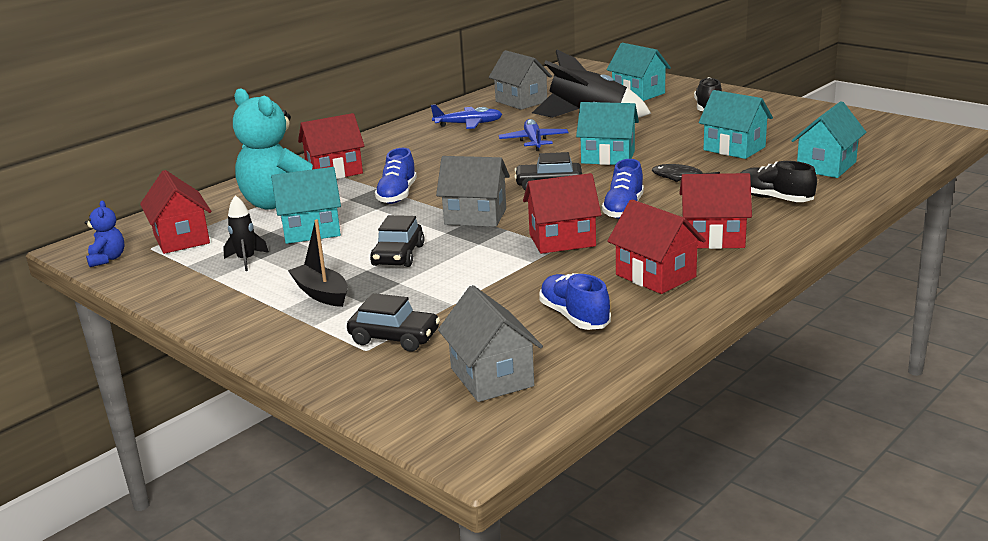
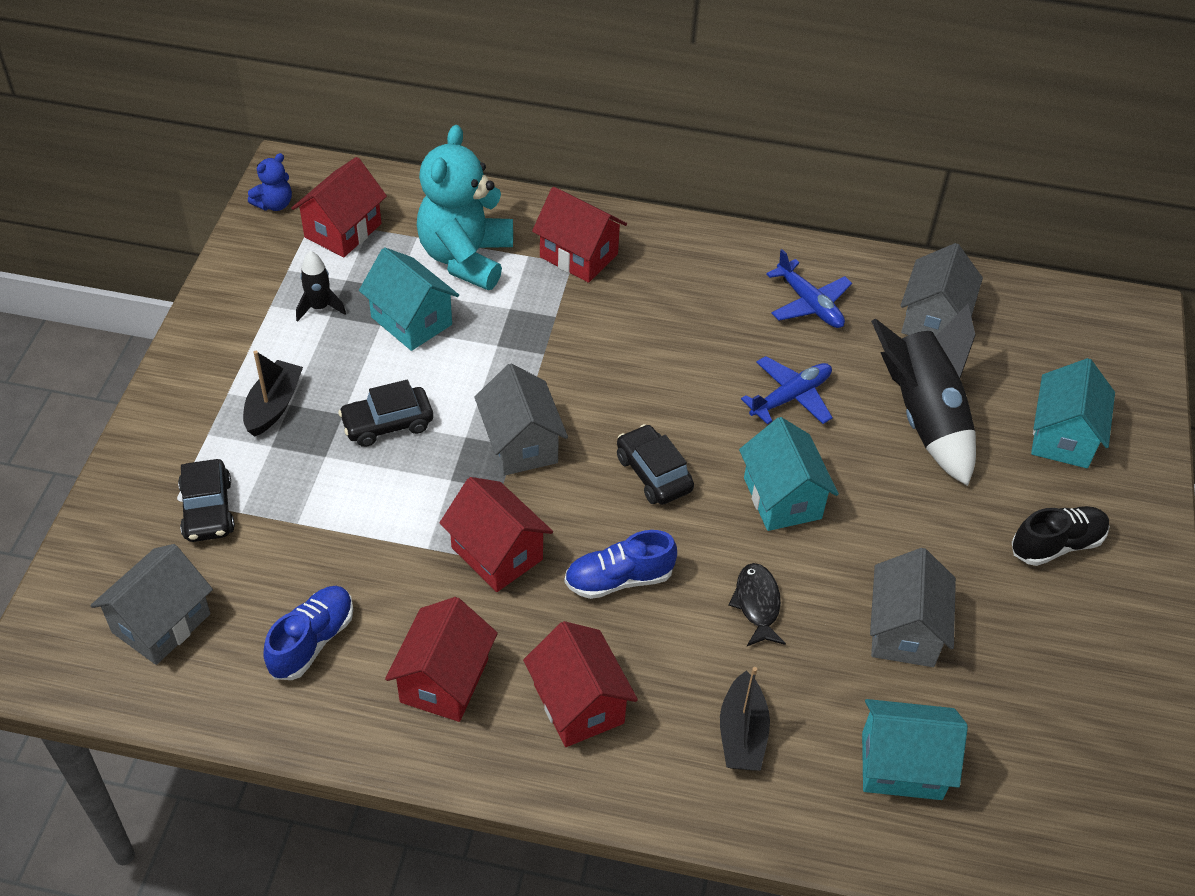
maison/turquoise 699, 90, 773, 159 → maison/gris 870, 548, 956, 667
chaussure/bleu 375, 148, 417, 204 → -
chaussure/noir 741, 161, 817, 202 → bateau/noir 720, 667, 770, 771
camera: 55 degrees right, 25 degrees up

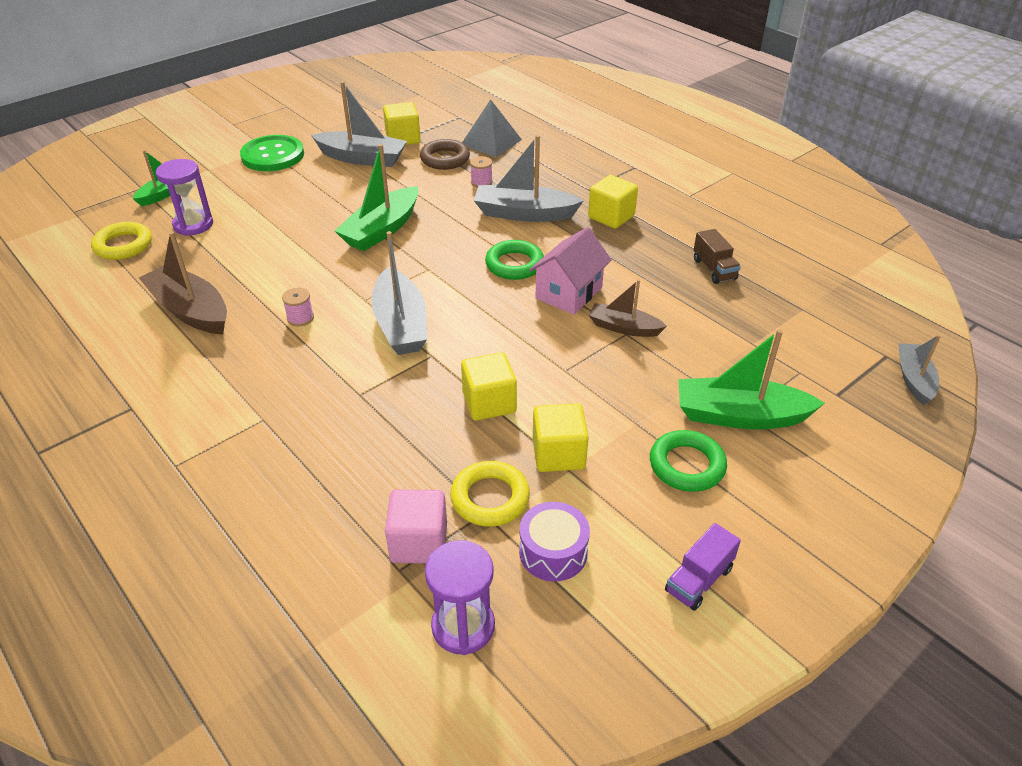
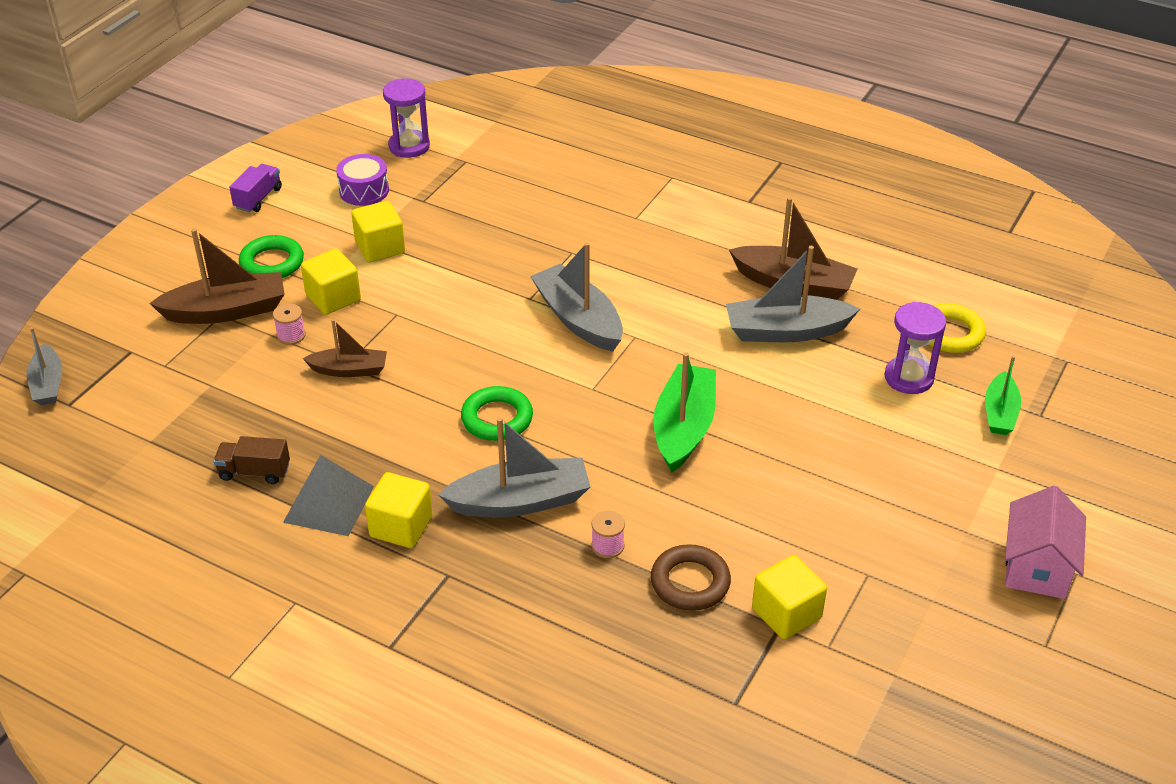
bateau/gris 311, 81, 407, 167 → bateau/gris 726, 246, 860, 342, move
pyramide/gris 462, 99, 522, 157 → pyramide/gris 283, 455, 374, 536, move
bouton/vert 240, 135, 304, 171 → -
maison/rose 529, 227, 612, 315 → maison/rose 1005, 485, 1086, 599, move
camion/marron 694, 229, 741, 284 → camion/marron 213, 436, 290, 484, 45 degrees counterclockwise
bobine/rose 282, 288, 314, 326 → bobine/rose 273, 303, 306, 345, move
bateau/vert 678, 329, 825, 429 → bateau/marron 149, 228, 285, 324
cube/jaune 461, 352, 517, 421 → cube/jaune 301, 249, 361, 315, move
anneau/jaune 450, 461, 530, 527 → -
cube/rose 385, 490, 447, 563 → -
camera: 160 degrees right, 0 degrees up

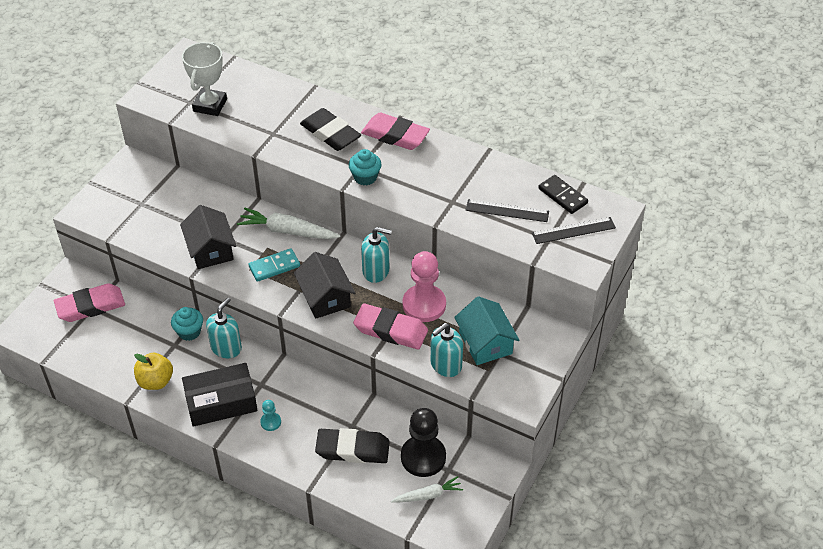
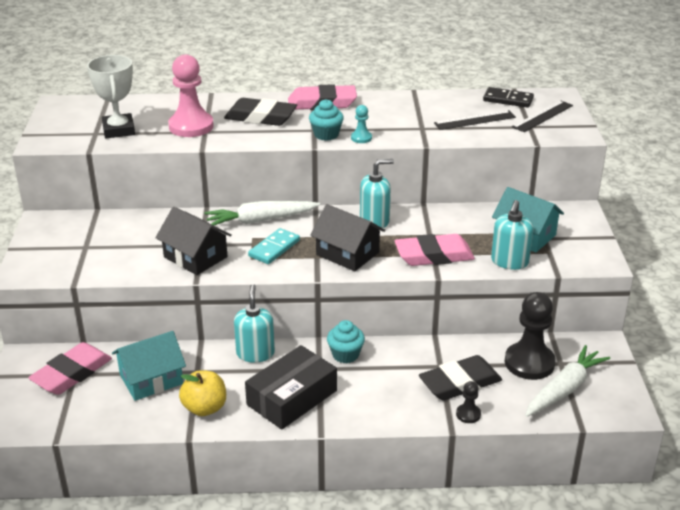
pion/rose 402, 251, 446, 322 → pion/rose 168, 54, 214, 137, move
muffin/turquoise 171, 307, 203, 341 → muffin/turquoise 327, 320, 365, 363, move
pion/turquoise 260, 400, 281, 431 → pion/turquoise 351, 105, 372, 143, move
carotte/blanc 391, 476, 463, 503 → carotte/blanc 525, 345, 610, 417, x1.60
- → maison/turquoise 112, 331, 186, 401
- → pion/noir 456, 381, 481, 423
camera: 30 degrees left, 15 degrees down

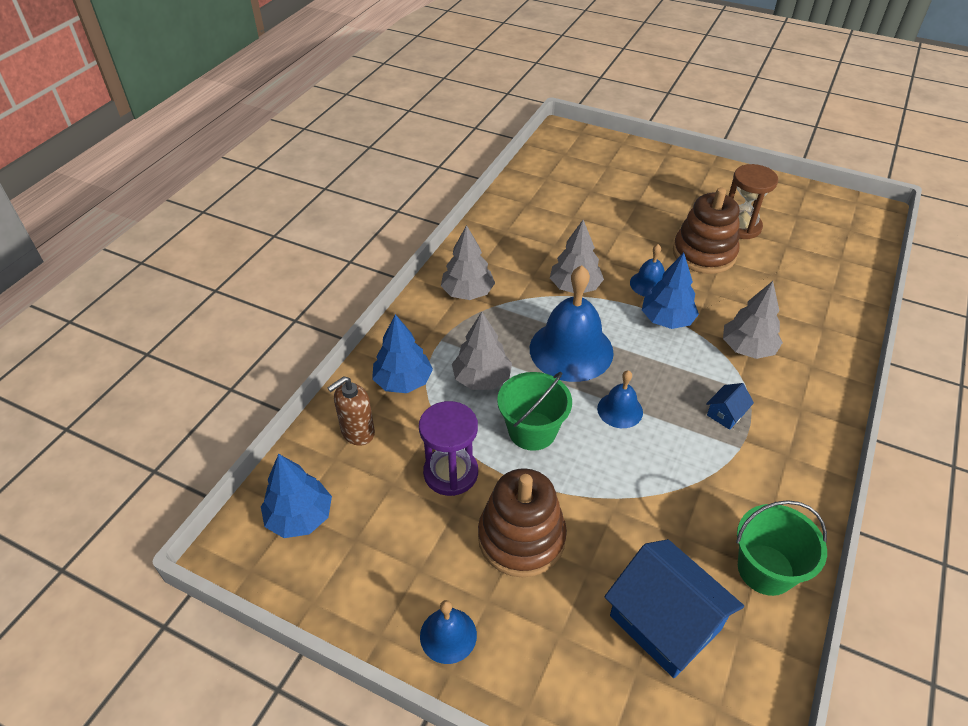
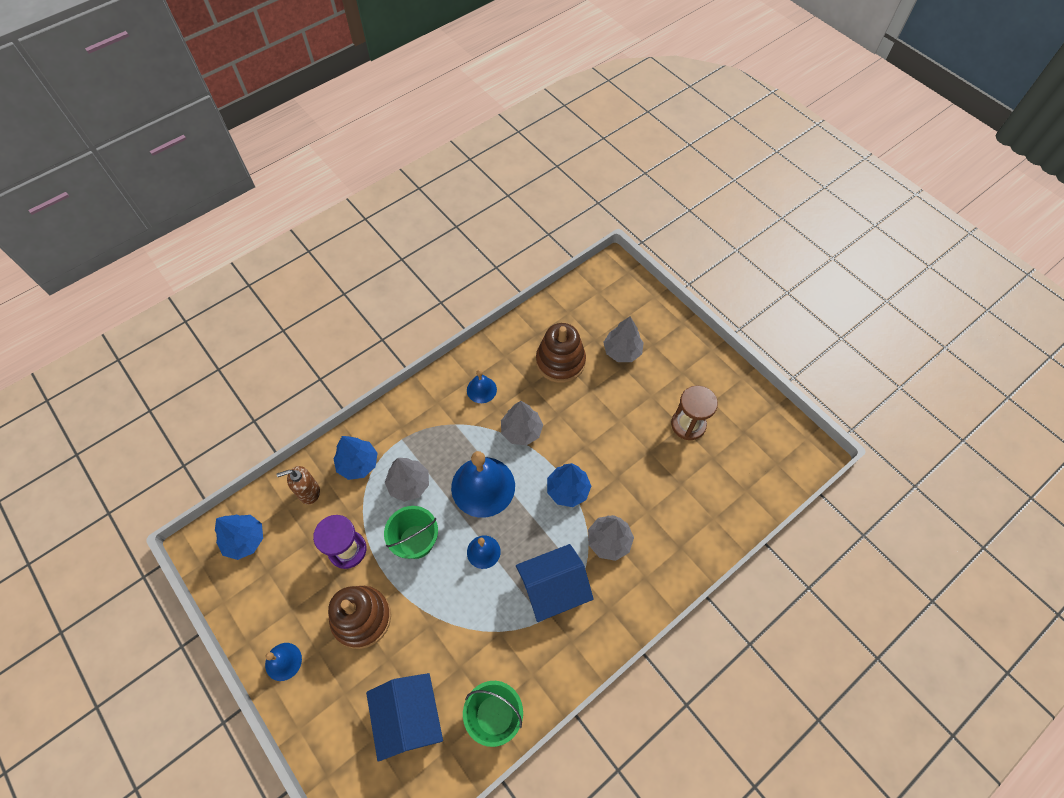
jouet à empiler/marron 673, 187, 740, 274 → jouet à empiler/marron 536, 323, 586, 383, move
arbre/gris 441, 225, 495, 300 → arbre/gris 603, 317, 644, 362, move
cloche/bleu 630, 244, 665, 297 → cloche/bleu 467, 370, 497, 403, move
maison/bleu 706, 383, 754, 430 → maison/bleu 516, 544, 594, 622, x2.27
camera: 25 degrees right, 15 degrees up

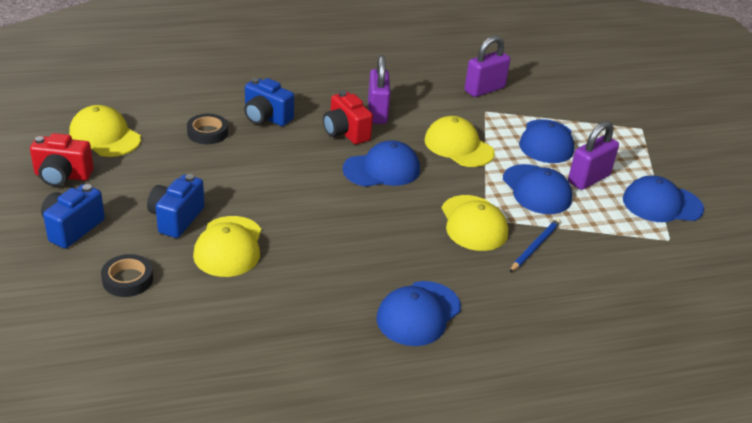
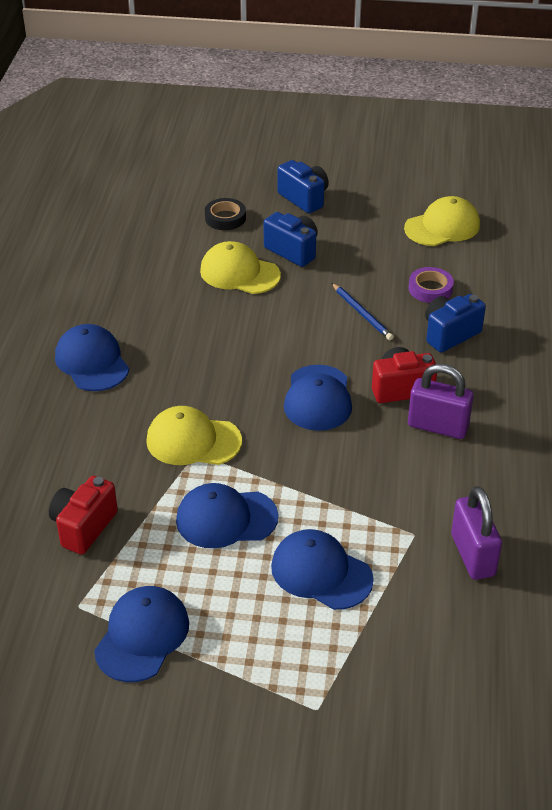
ruban adhésif/noir 187, 114, 228, 144 → ruban adhésif/violet 409, 267, 454, 303
casquette/jaune 424, 116, 495, 167 → -
cadenas/violet 568, 121, 619, 190 → -
appareil photo/rouge 30, 133, 94, 187 → appareil photo/rouge 49, 476, 118, 554, move
crayon/bleu 510, 218, 561, 272 → crayon/bleu 332, 283, 394, 340, move
camera: 115 degrees right, 5 degrees up

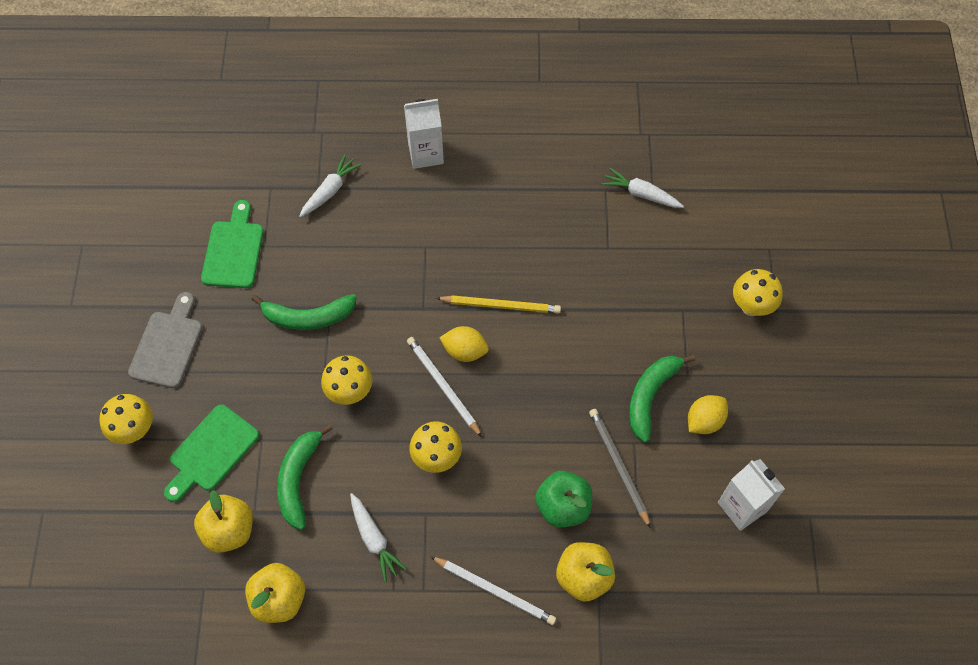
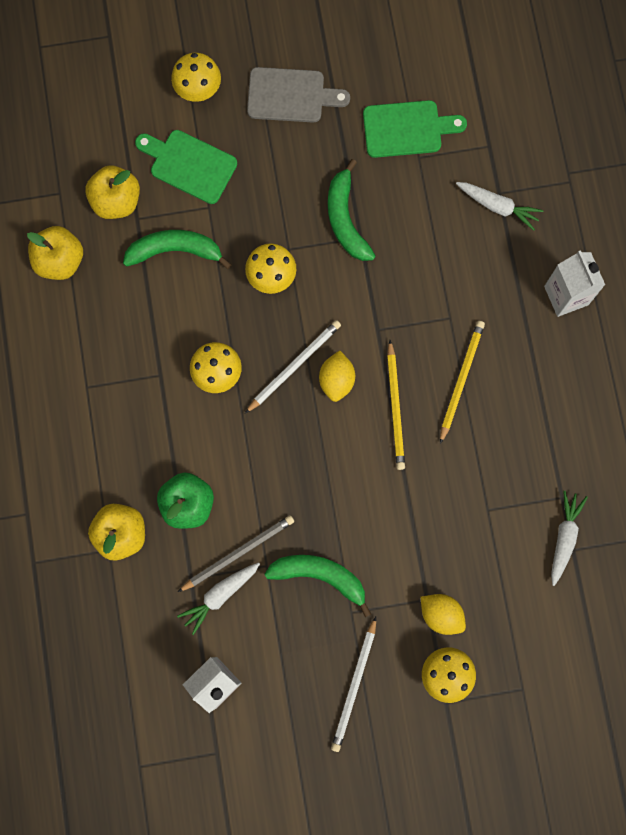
citron/jaune 688, 395, 728, 434 → citron/jaune 421, 594, 466, 635, move
carotte/blanc 350, 493, 407, 582 → carotte/blanc 177, 562, 260, 635, move
crayon/blanc 430, 556, 556, 625 → crayon/blanc 331, 617, 376, 752, move
- → crayon/jaune 440, 321, 485, 444
camera: 80 degrees right, 15 degrees up

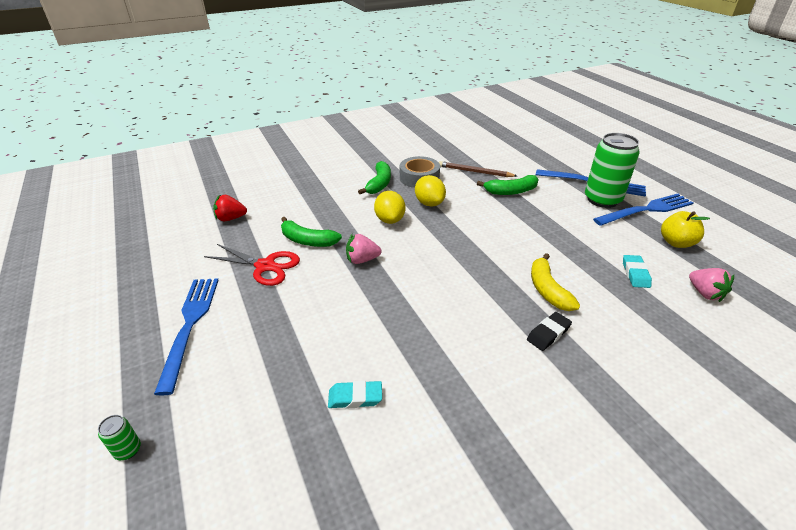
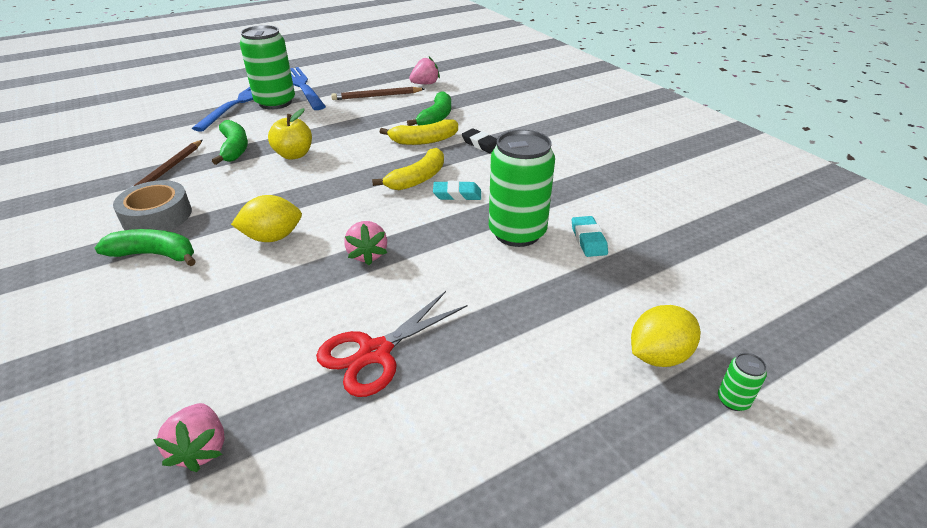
citron/jaune 415, 175, 446, 207 → citron/jaune 631, 305, 700, 367, move
fraise/rouge 213, 195, 247, 221 → fraise/rose 153, 403, 225, 472
pomme/jaune 661, 211, 710, 248 → pomme/jaune 268, 108, 312, 160, move
banane/vert 281, 217, 342, 247 → banane/vert 407, 91, 451, 126, move
ciseaux/rouge 204, 244, 300, 286 → ciseaux/rouge 316, 291, 468, 397, 150 degrees counterclockwise
gomme/turquoise 623, 255, 652, 288 → gomme/turquoise 433, 181, 481, 201, move
fourchette/bleu 154, 278, 219, 396 → -
- → crayon/marron 331, 87, 424, 100
- → canette/vert 489, 130, 555, 247
- → banane/jaune 372, 148, 444, 190
camera: 95 degrees left, 0 degrees up

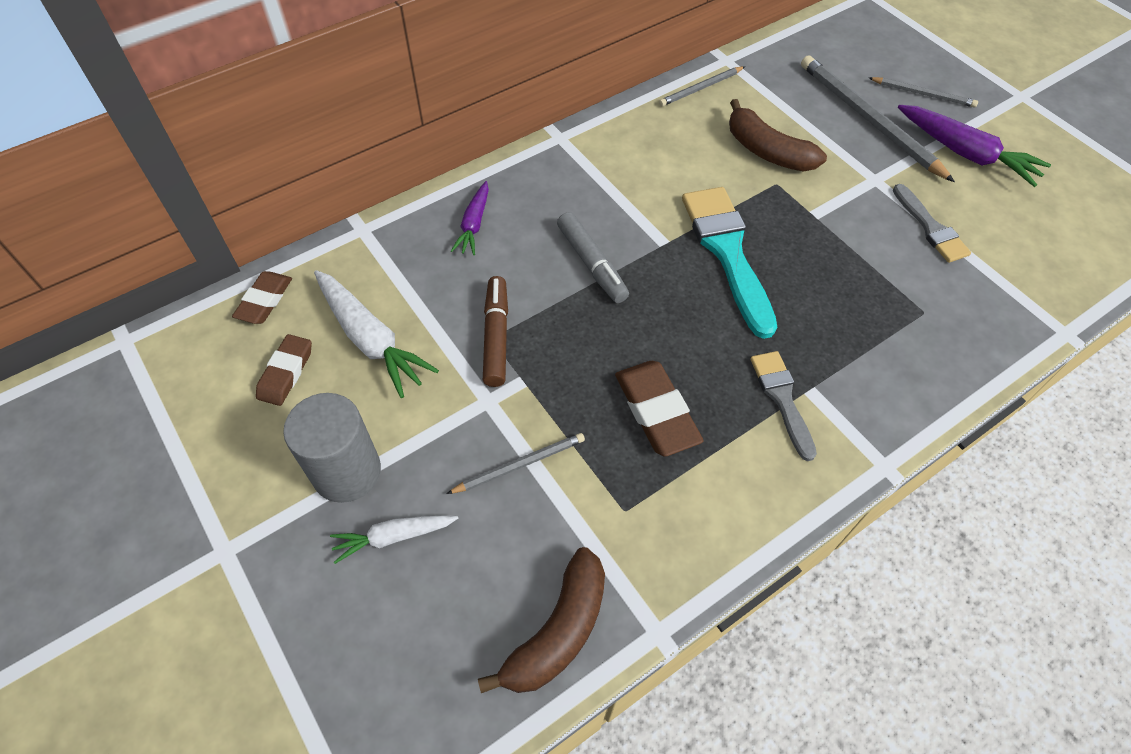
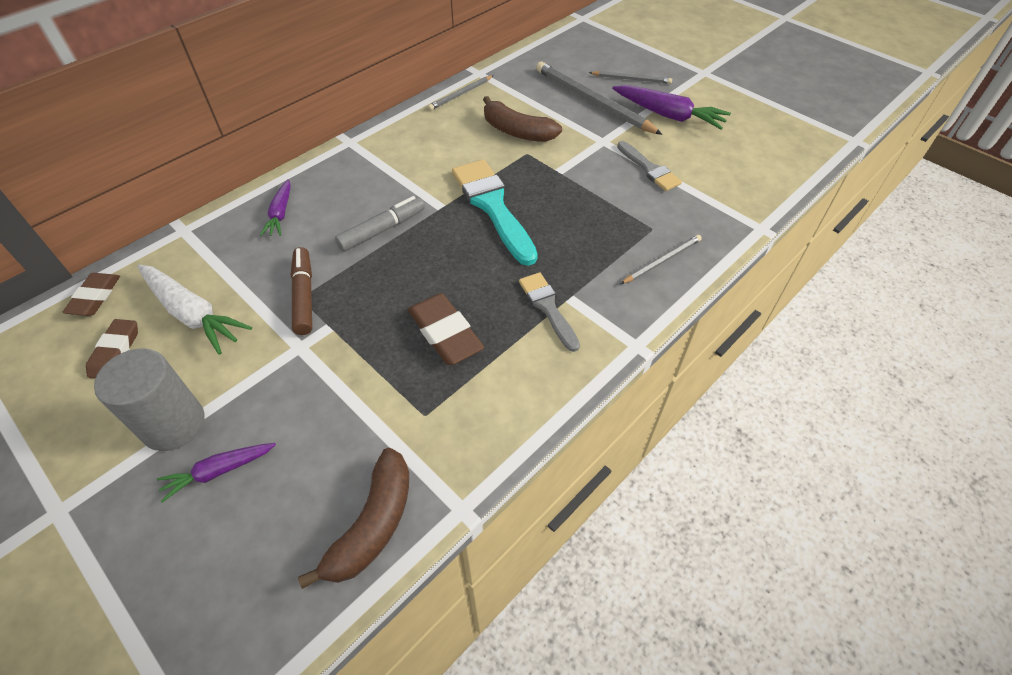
feutre/gris 557, 212, 629, 303 → feutre/gris 335, 196, 425, 252, 90 degrees counterclockwise
crayon/gris 447, 433, 585, 494 → crayon/gris 620, 235, 702, 284, move
carotte/blanc 330, 515, 458, 564 → carotte/violet 156, 443, 276, 503
camera: 10 degrees left, 5 degrees down

